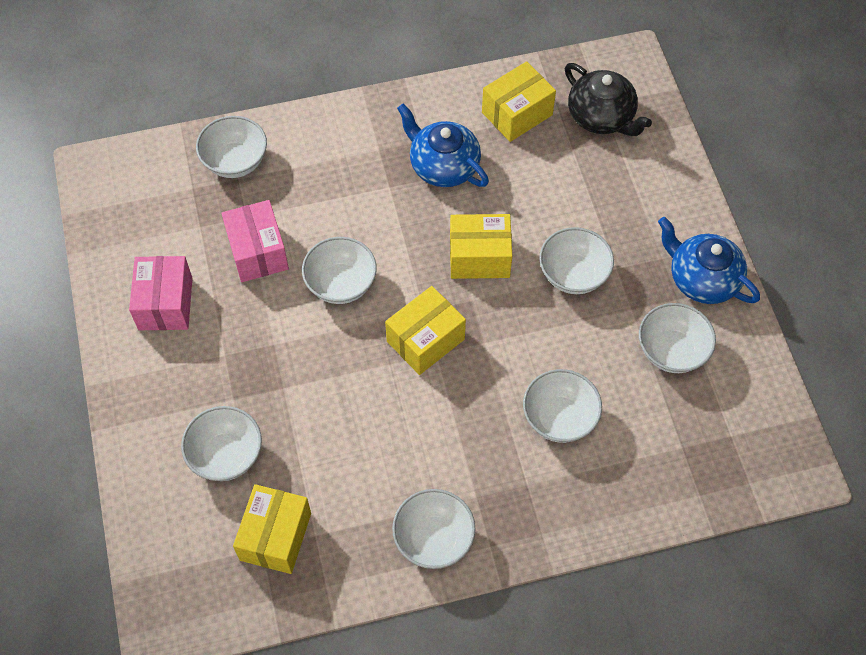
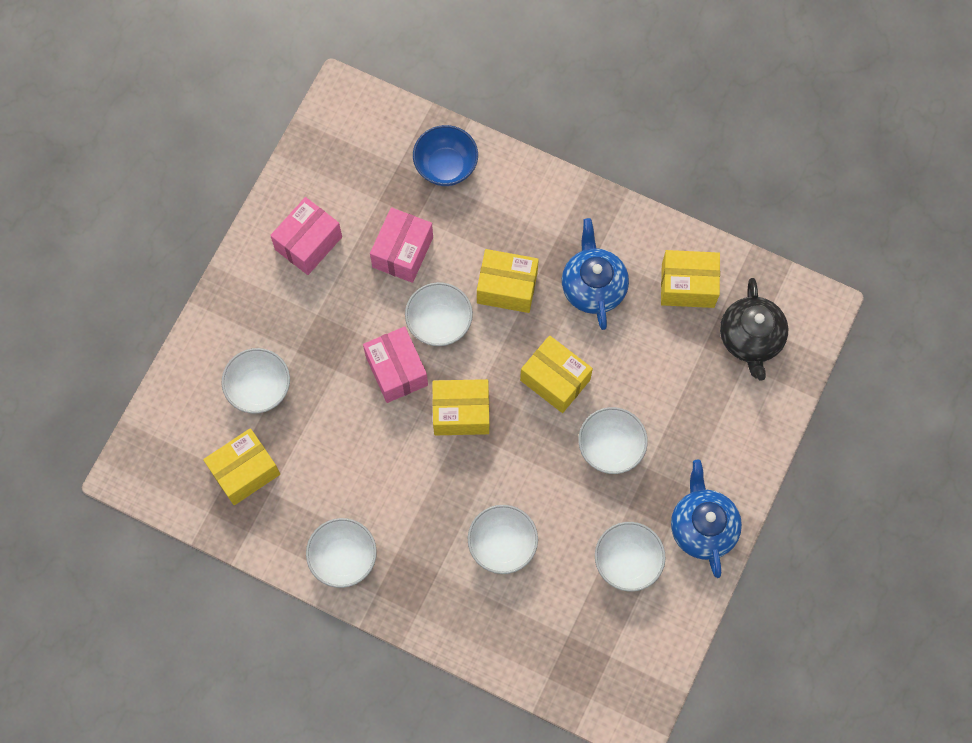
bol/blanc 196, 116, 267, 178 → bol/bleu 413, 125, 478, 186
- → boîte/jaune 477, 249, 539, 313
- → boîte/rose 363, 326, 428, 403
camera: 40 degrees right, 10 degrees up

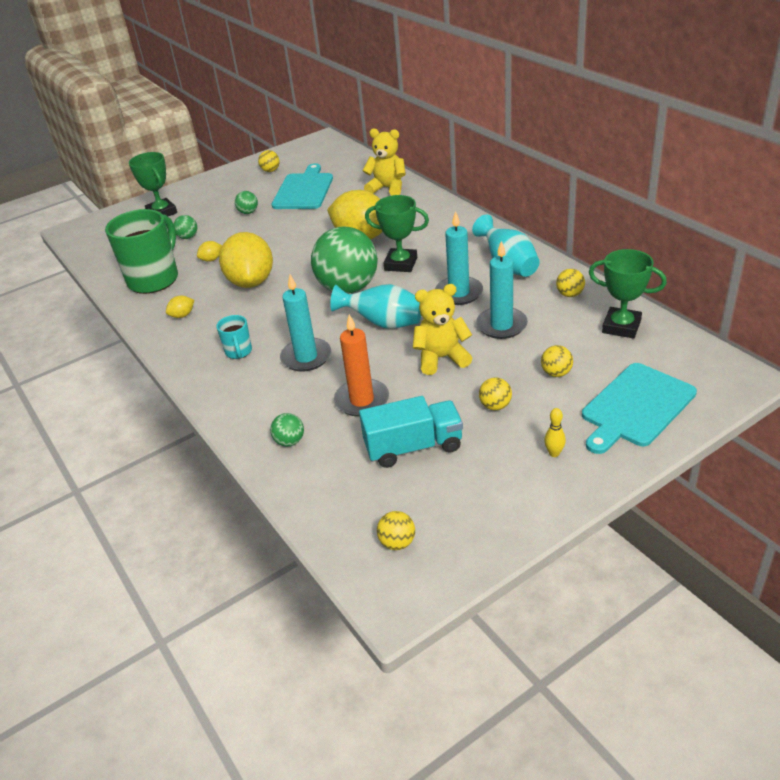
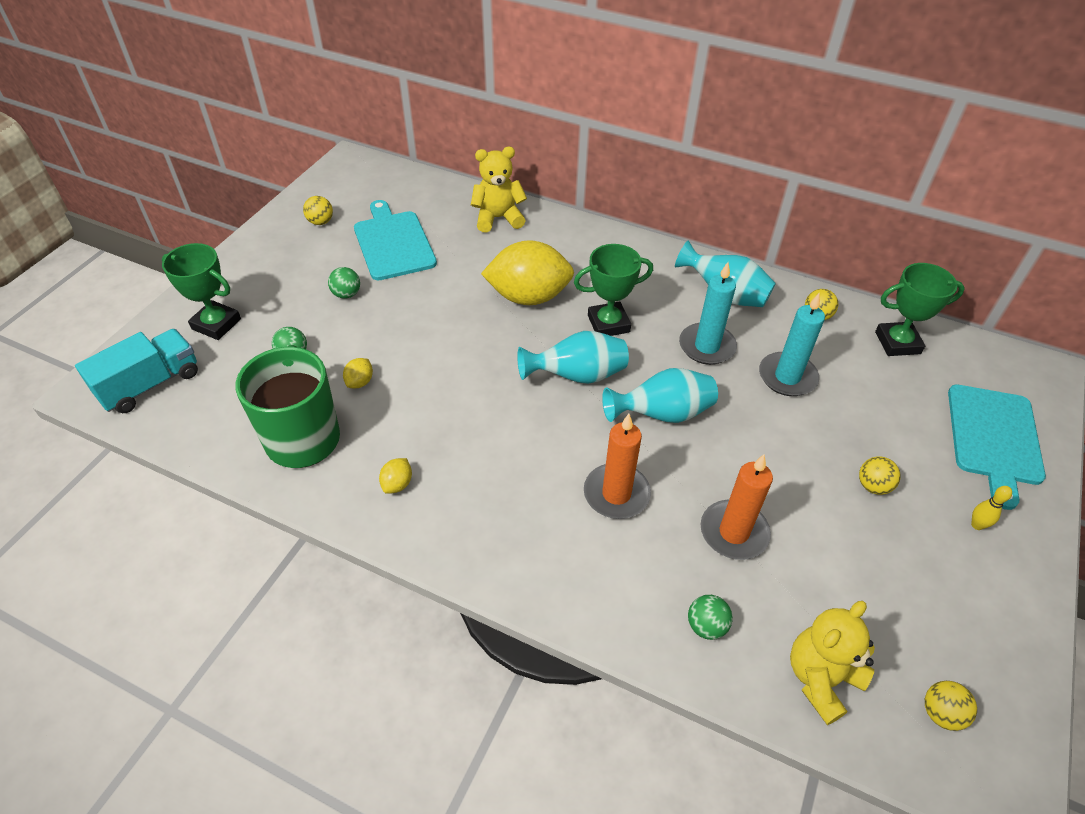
balle/vert 311, 226, 378, 294 → vase/turquoise 517, 331, 629, 384
citron/jaune 219, 232, 273, 288 → -
bougie/turquoise 280, 275, 331, 372 → bougie/orange 584, 414, 651, 519
ours en peluche/jaune 413, 284, 472, 375 → ours en peluche/jaune 790, 601, 875, 725, move
tasse/turquoise 217, 315, 252, 359 → -
balle/jaune 541, 345, 573, 377 → -
camion/turquoise 359, 396, 463, 468 → camion/turquoise 75, 329, 198, 413, move
camera: 35 degrees left, 10 degrees up

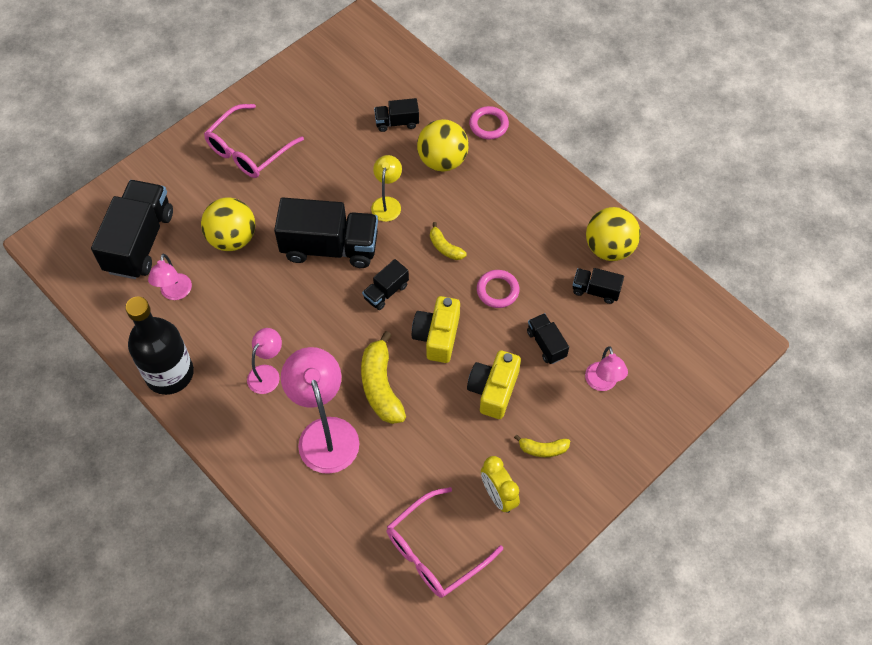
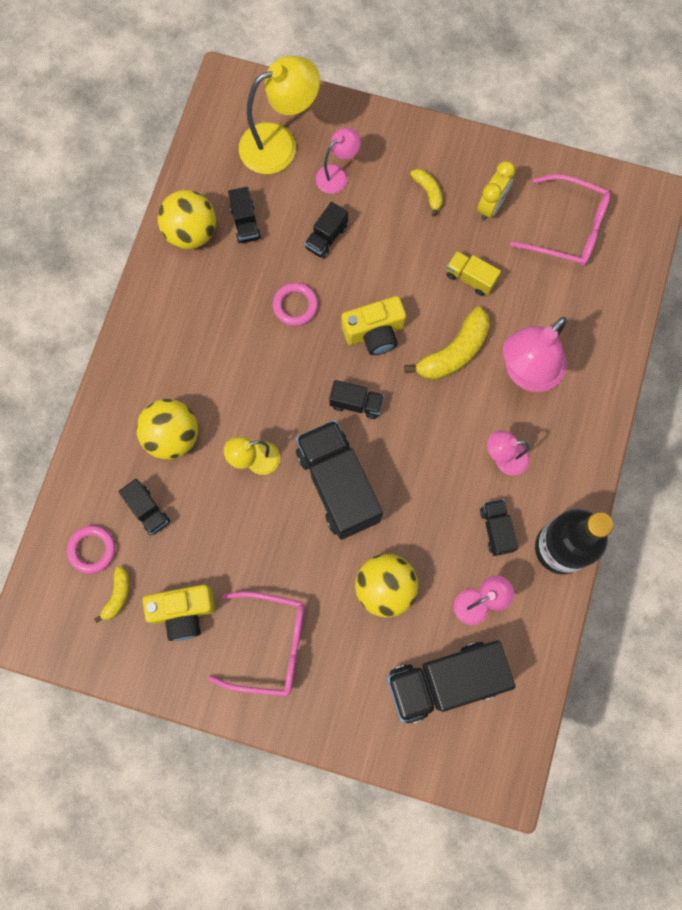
anneau/rose 469, 106, 509, 139 → anneau/rose 67, 525, 115, 574, move
banane/jaune 430, 222, 467, 260 → banane/jaune 94, 566, 130, 623, move
appareil photo/jaune 467, 350, 521, 419 → appareil photo/jaune 143, 585, 215, 641, move
- → lampe/jaune 239, 56, 320, 174
- → camion/jaune 446, 251, 501, 296
- → camion/noir 480, 499, 518, 556
camera: 120 degrees left, 15 degrees up

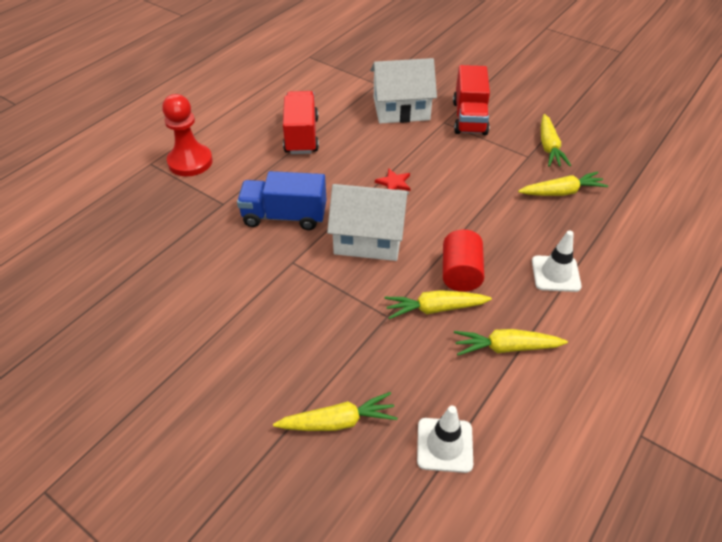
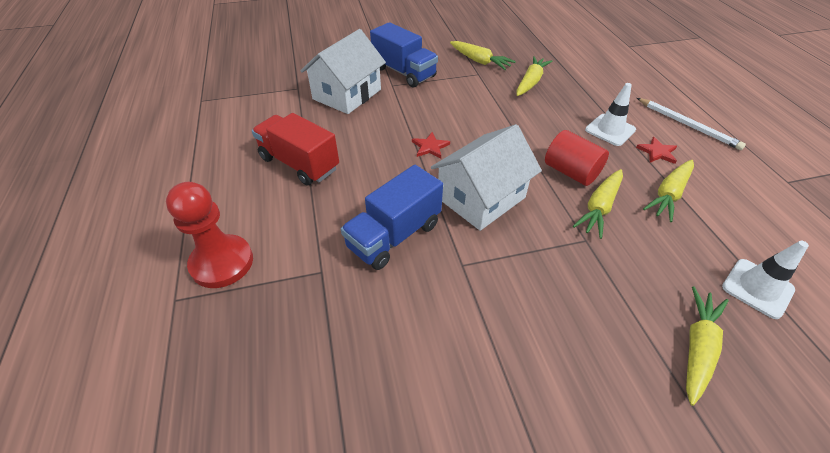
camion/rouge 453, 65, 490, 135 → camion/bleu 370, 22, 438, 87
- → crayon/blanc 637, 98, 746, 150
- → étoile/rouge 636, 137, 677, 164
camera: 50 degrees left, 0 degrees up

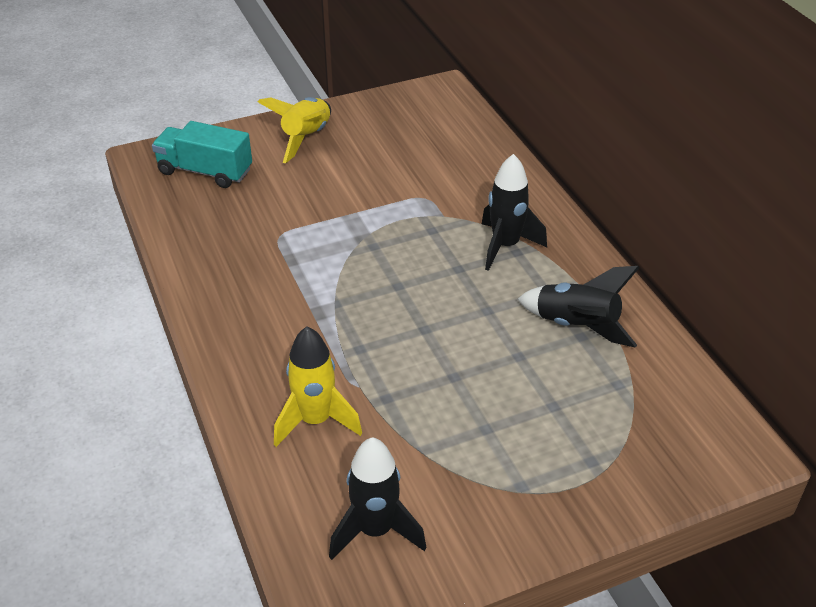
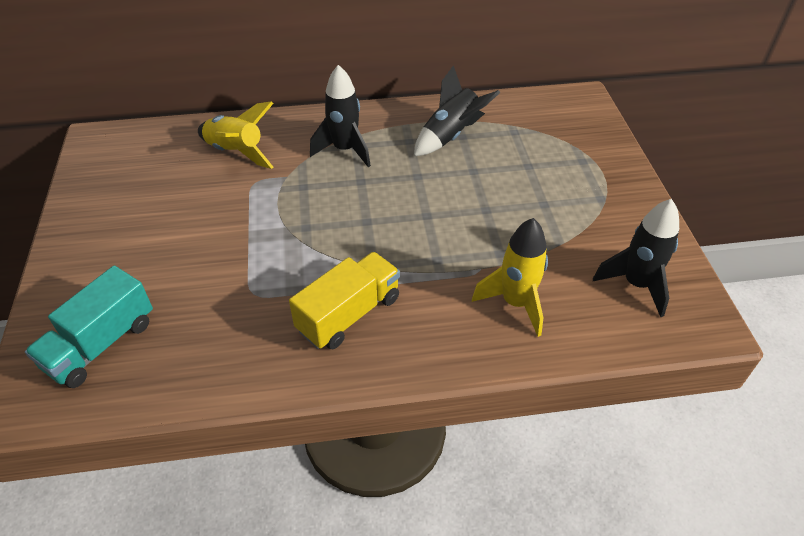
fusée/jaune 258, 97, 331, 163 → fusée/jaune 198, 101, 274, 169, move
- → camion/jaune 289, 252, 400, 350
camera: 75 degrees left, 5 degrees up

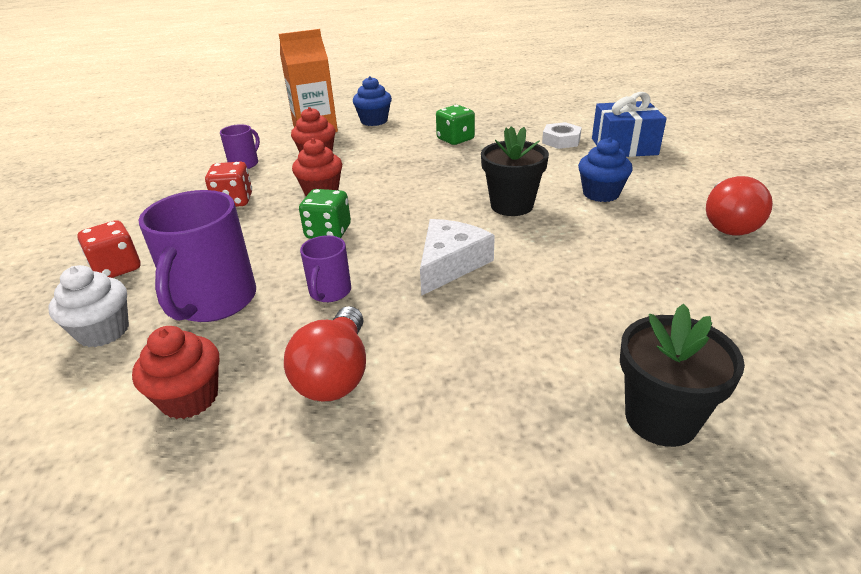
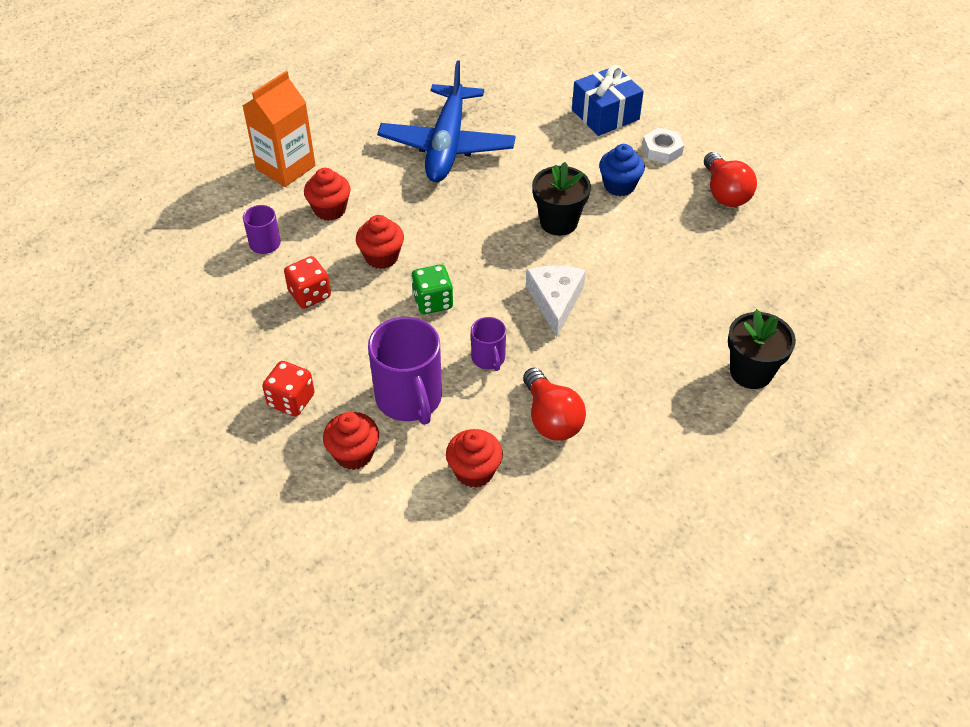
muffin/bleu 353, 76, 392, 126 → -
dé/vert 436, 105, 475, 145 → avion/bleu 377, 60, 516, 182
écrou/blanc 542, 122, 582, 149 → écrou/blanc 642, 128, 684, 164, move
muffin/blanc 49, 265, 129, 347 → muffin/rouge 323, 412, 379, 470
camera: 30 degrees left, 15 degrees up

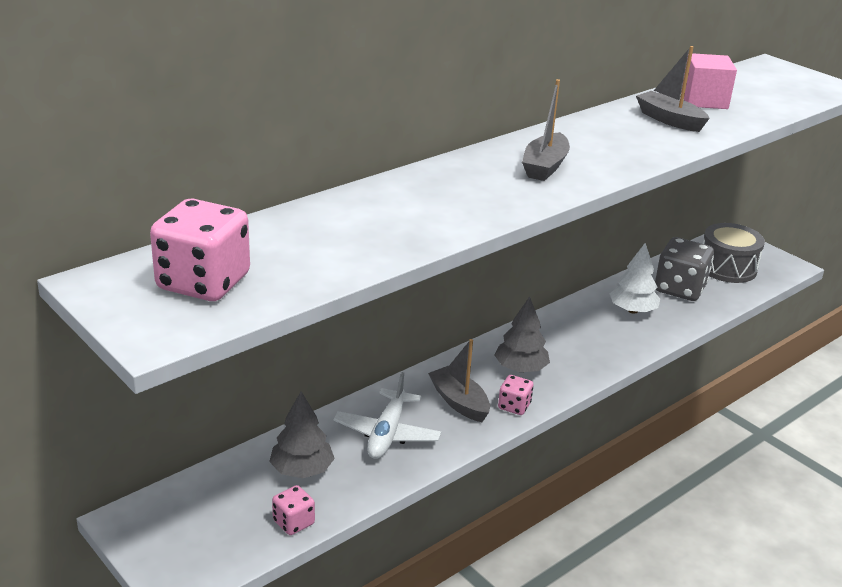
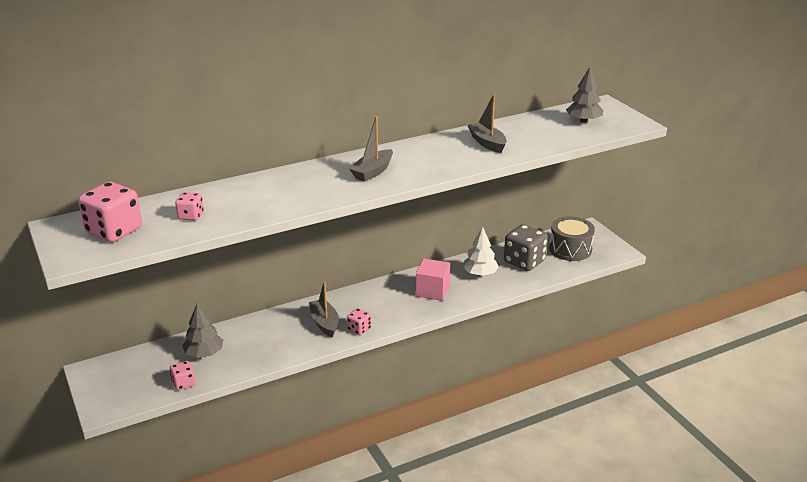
cube/rose 681, 53, 737, 109 → cube/rose 416, 259, 450, 301, move
arbre/gris 494, 296, 550, 372 → arbre/gris 566, 67, 603, 123, move
avion/blanc 334, 372, 441, 459 → -
- → dé/rose 175, 192, 204, 221
camera: 15 degrees right, 0 degrees up

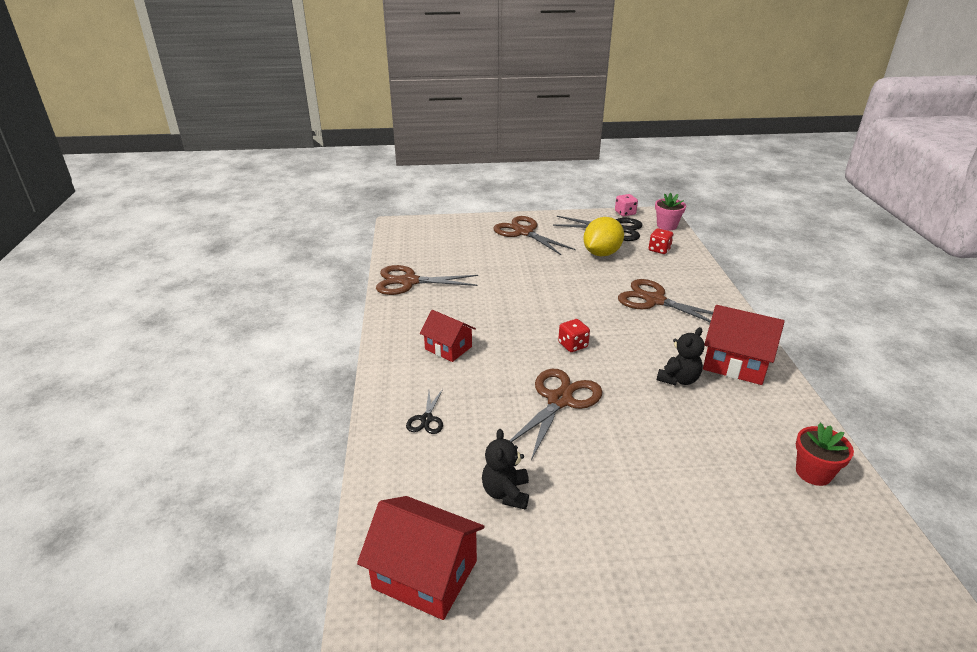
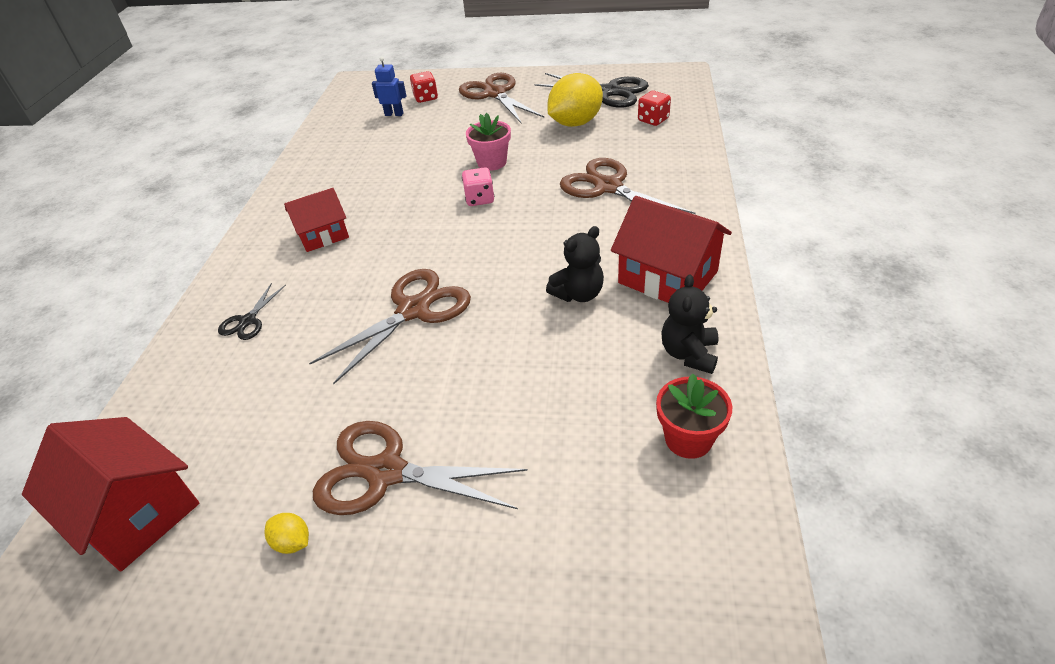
pot de fleurs/rose 655, 192, 686, 230 → pot de fleurs/rose 466, 113, 511, 171, move
dé/rose 615, 194, 638, 216 → dé/rose 462, 167, 494, 206, move
ciseaux/marron 376, 265, 478, 295 → ciseaux/marron 313, 421, 528, 515, move
maison/rouge 420, 310, 476, 362 → maison/rouge 284, 188, 349, 252, 75 degrees counterclockwise
dé/rouge 558, 319, 590, 352 → dé/rouge 410, 71, 438, 103, move
ours en peluche/noir 482, 429, 529, 509 → ours en peluche/noir 661, 274, 718, 374, move
- → robot/bleu 372, 57, 407, 116
- → citron/jaune 264, 513, 309, 554
camera: 15 degrees right, 10 degrees up

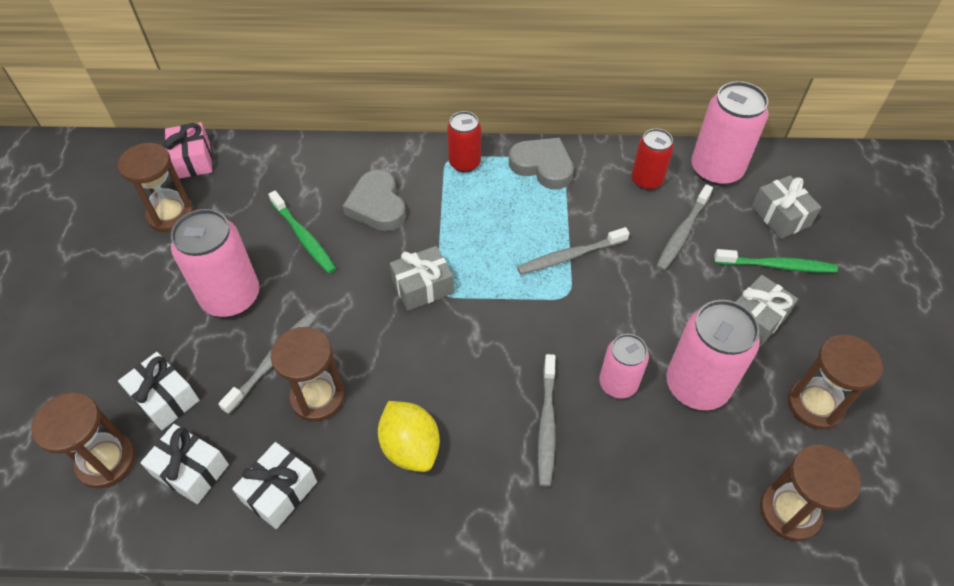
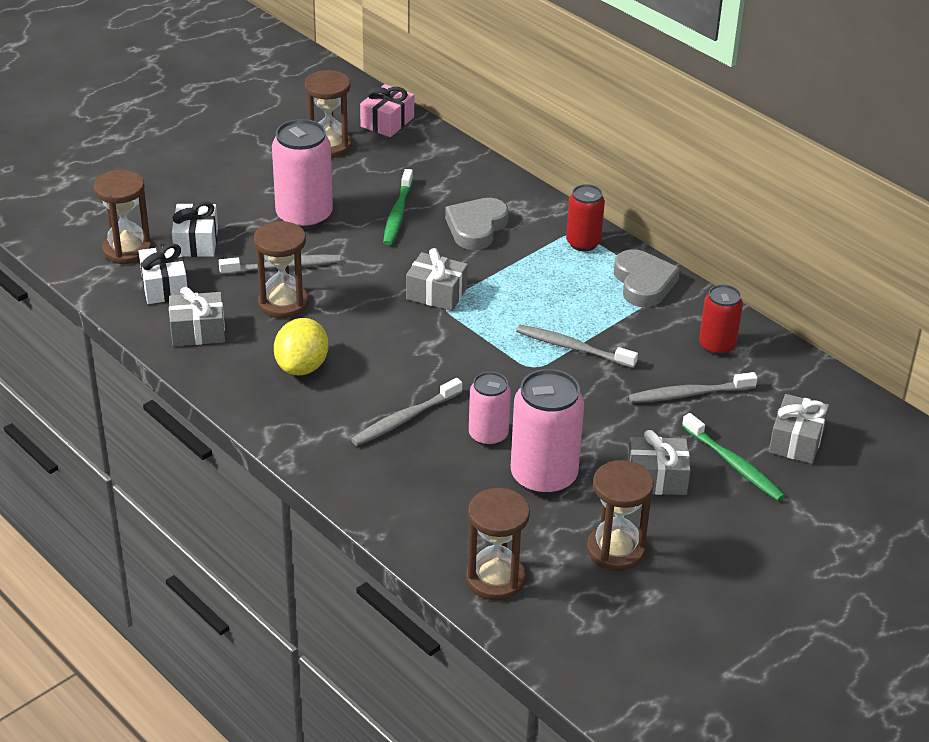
canette/rose 691, 81, 768, 186 → -
cadeau/blanc 232, 442, 317, 529 → cadeau/gris 169, 287, 225, 346
camera: 45 degrees right, 15 degrees down

